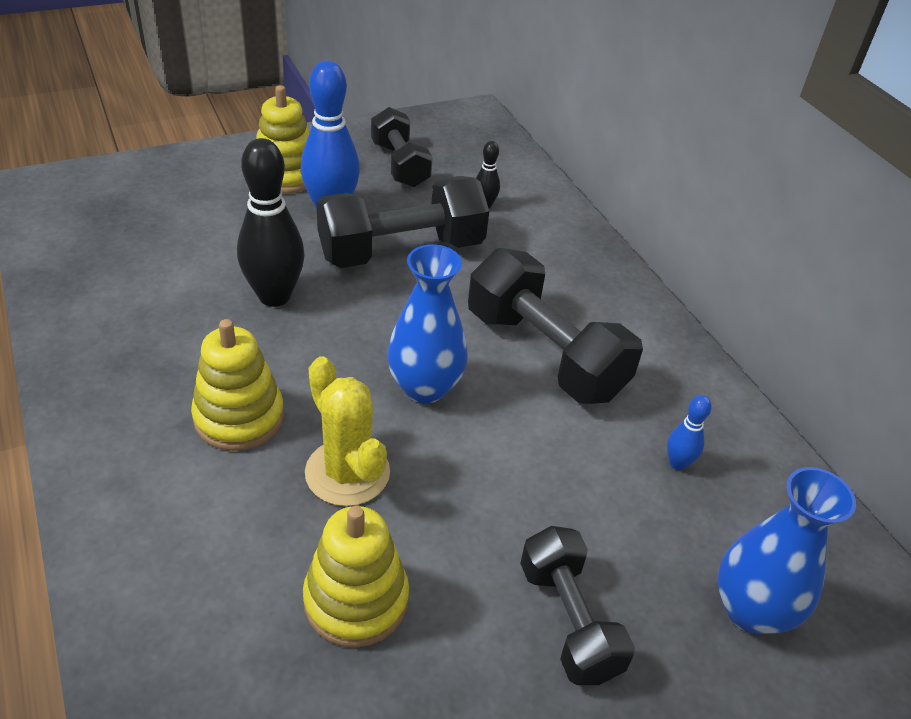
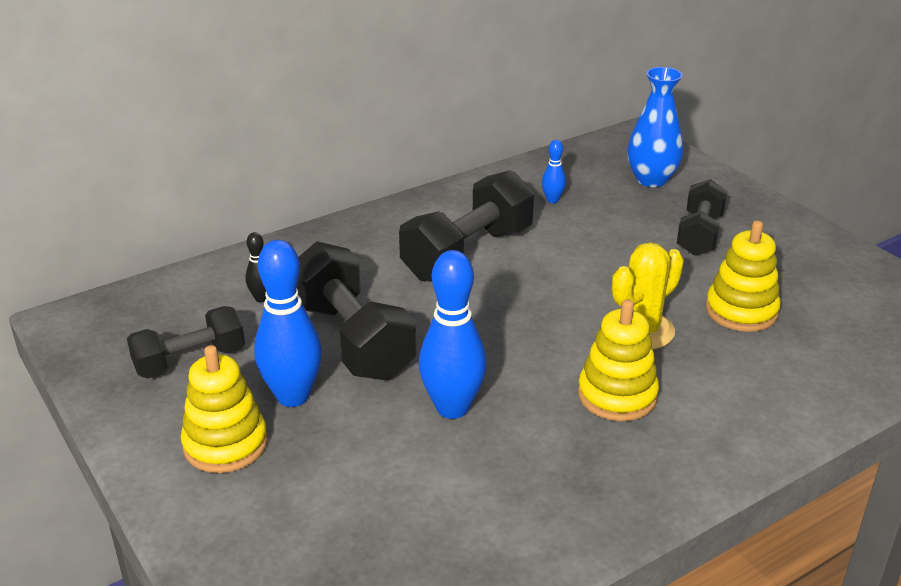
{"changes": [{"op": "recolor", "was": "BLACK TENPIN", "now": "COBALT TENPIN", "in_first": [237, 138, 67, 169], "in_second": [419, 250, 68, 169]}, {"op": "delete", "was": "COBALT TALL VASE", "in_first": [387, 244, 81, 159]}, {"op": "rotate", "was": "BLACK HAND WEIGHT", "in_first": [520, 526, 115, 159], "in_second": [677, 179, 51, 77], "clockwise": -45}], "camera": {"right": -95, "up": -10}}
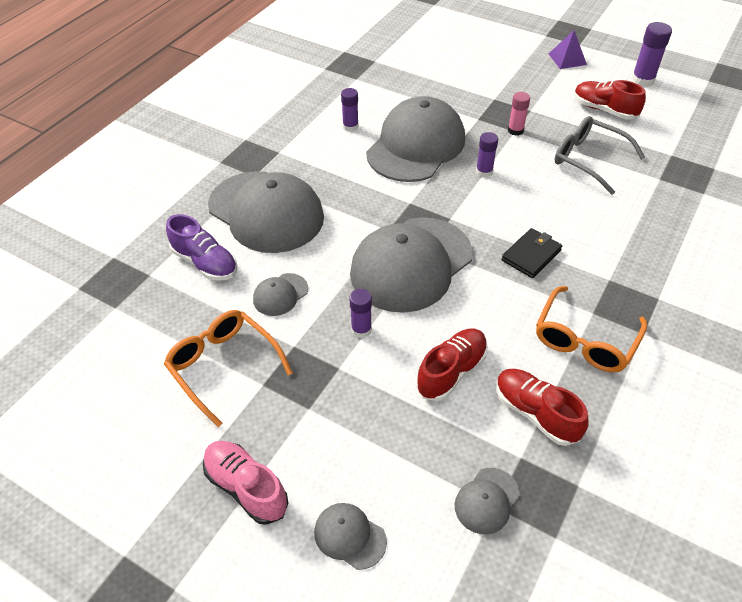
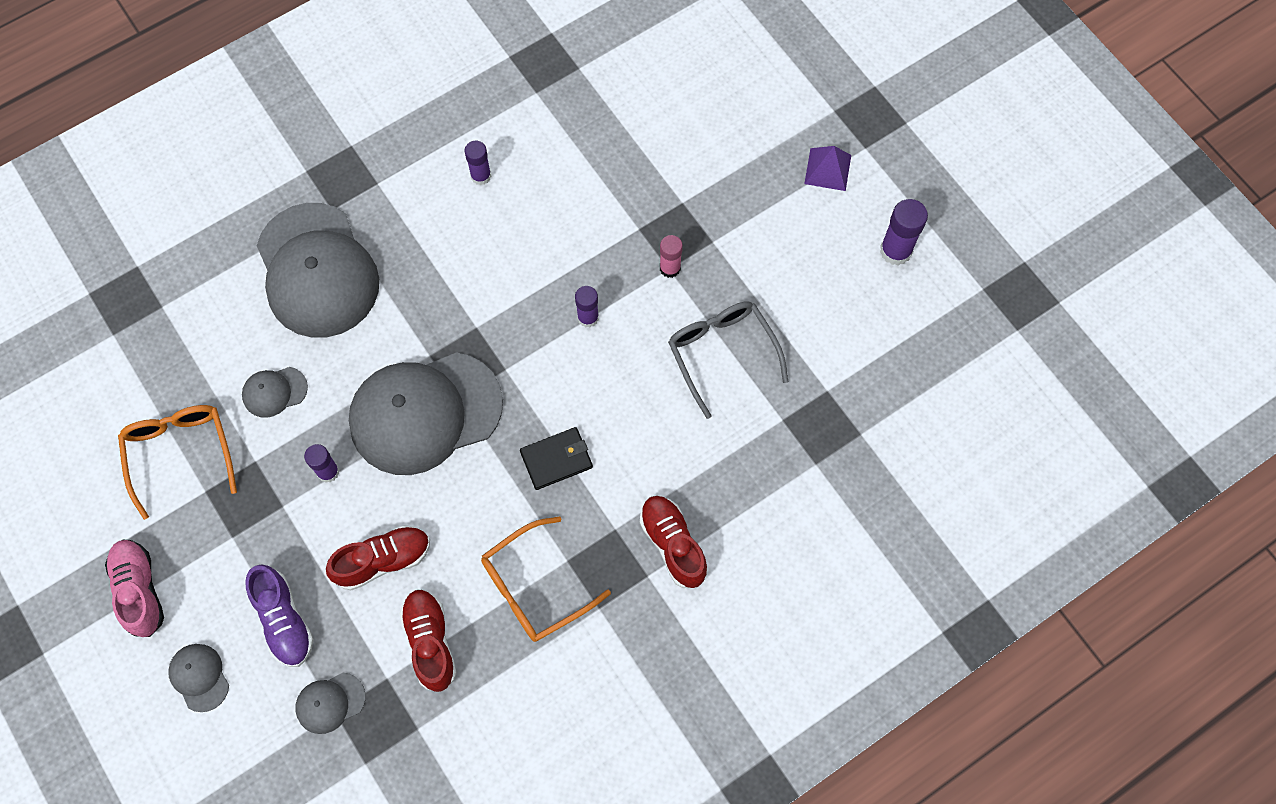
{"changes": [{"op": "move", "was": "RED SNEAKER", "in_first": [574, 80, 72, 40], "in_second": [640, 496, 68, 92]}, {"op": "delete", "was": "ASH-GREY CAP", "in_first": [366, 96, 99, 86]}, {"op": "move", "was": "PURPLE SNEAKER", "in_first": [166, 214, 72, 67], "in_second": [245, 564, 69, 103]}], "camera": {"right": 25, "up": 20}}
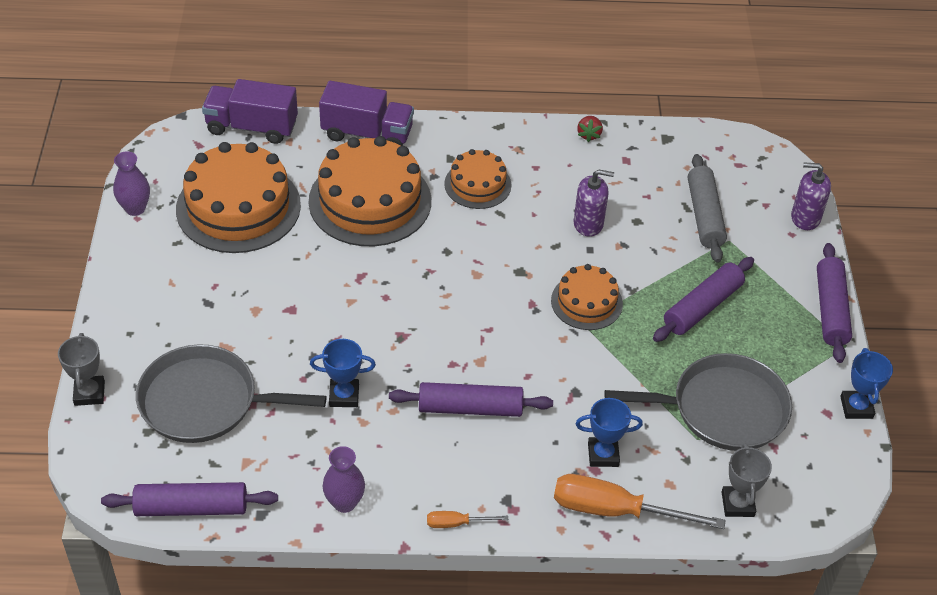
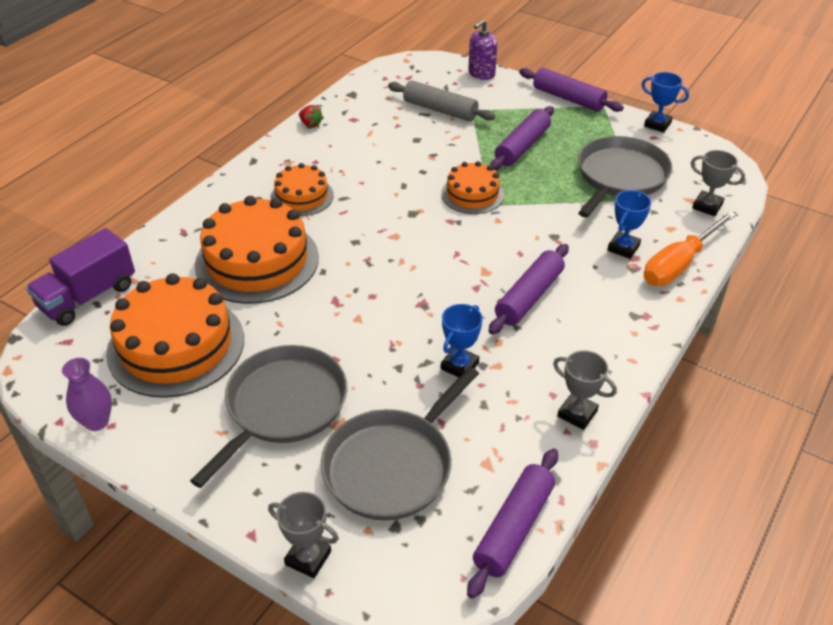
{"changes": [{"op": "delete", "was": "PURPLE TRUCK", "in_first": [319, 81, 95, 65]}, {"op": "delete", "was": "PURPLE SOAP PUMP", "in_first": [573, 169, 41, 68]}, {"op": "rotate", "was": "PURPLE PASTRY ROLLER", "in_first": [653, 257, 101, 85], "in_second": [490, 106, 64, 64], "clockwise": 45}, {"op": "replace", "was": "PURPLE TALL VASE", "now": "ASH-GREY PRIZE CUP", "in_first": [323, 446, 42, 67], "in_second": [553, 350, 64, 80]}, {"op": "delete", "was": "BRIGHT ORANGE SCREWDRIVER", "in_first": [427, 511, 81, 17]}, {"op": "insert", "now": "ASH-GREY PAN", "in_second": [190, 345, 157, 143]}], "camera": {"right": -55, "up": -5}}
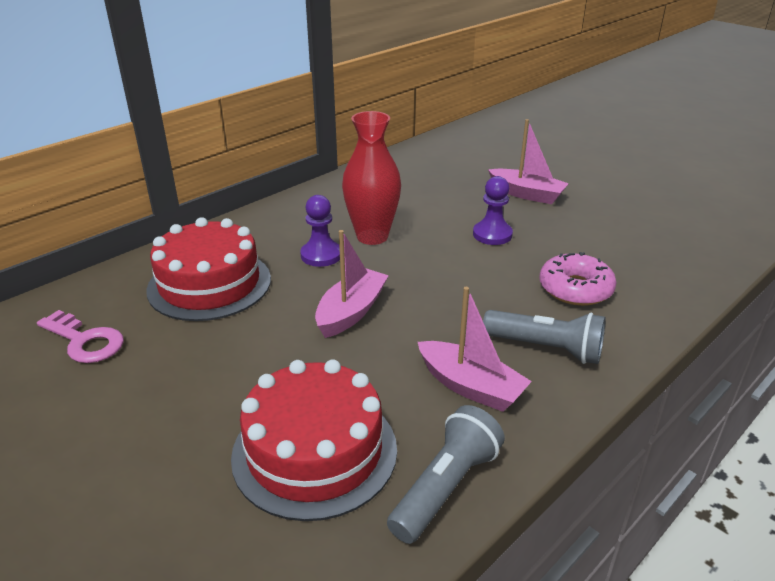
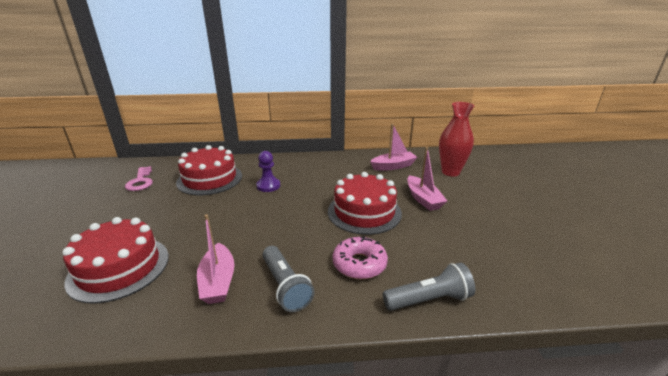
{"changes": [{"op": "move", "was": "RED TALL VASE", "in_first": [342, 111, 59, 134], "in_second": [439, 102, 35, 74]}, {"op": "replace", "was": "PURPLE GAME PAWN", "now": "RED CAKE", "in_first": [473, 176, 40, 69], "in_second": [328, 172, 74, 63]}, {"op": "move", "was": "ROSE-PINK TOY BOAT", "in_first": [315, 230, 74, 108], "in_second": [370, 123, 47, 48]}, {"op": "move", "was": "ASH-GREY TORCH", "in_first": [387, 405, 118, 139], "in_second": [383, 263, 92, 48]}], "camera": {"right": 40, "up": -5}}
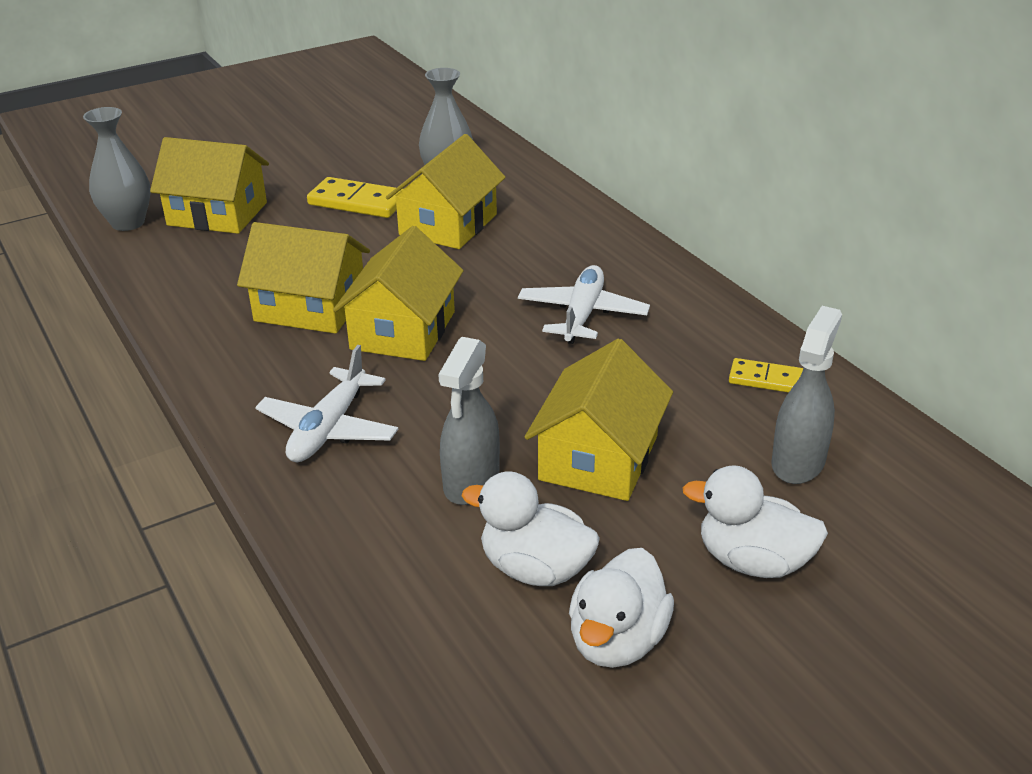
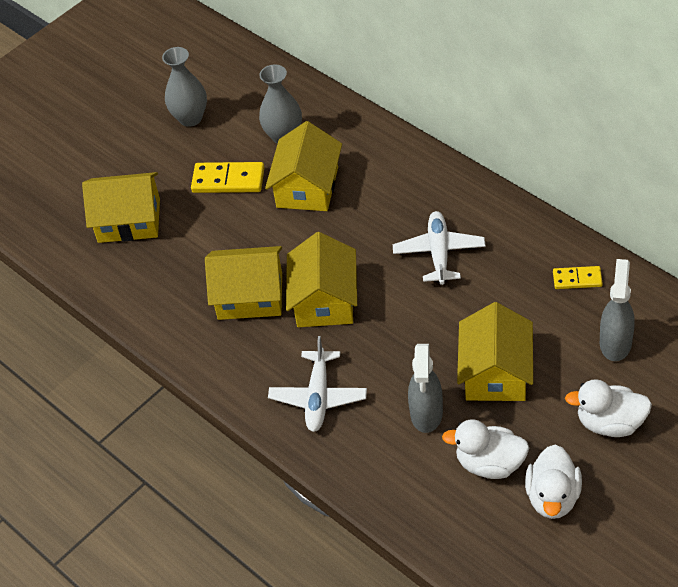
{"changes": [{"op": "move", "was": "ASH-GREY TALL VASE", "in_first": [83, 107, 68, 124], "in_second": [162, 47, 45, 80]}], "camera": {"right": -10, "up": 15}}
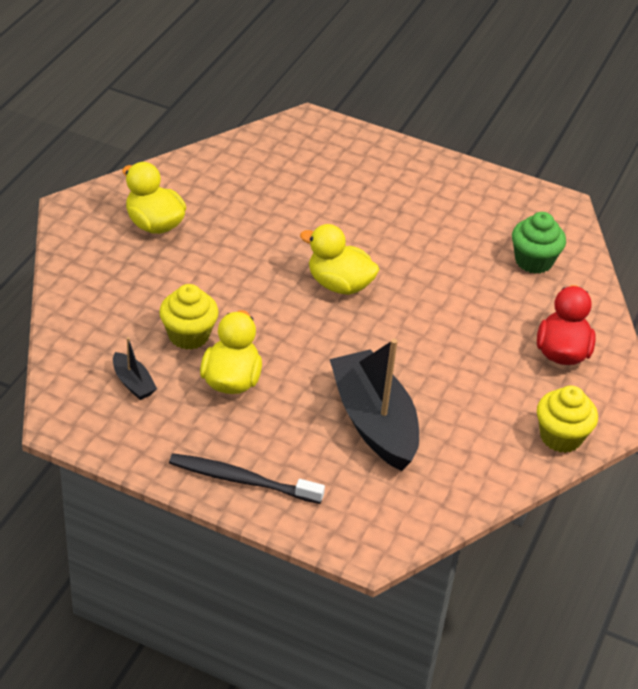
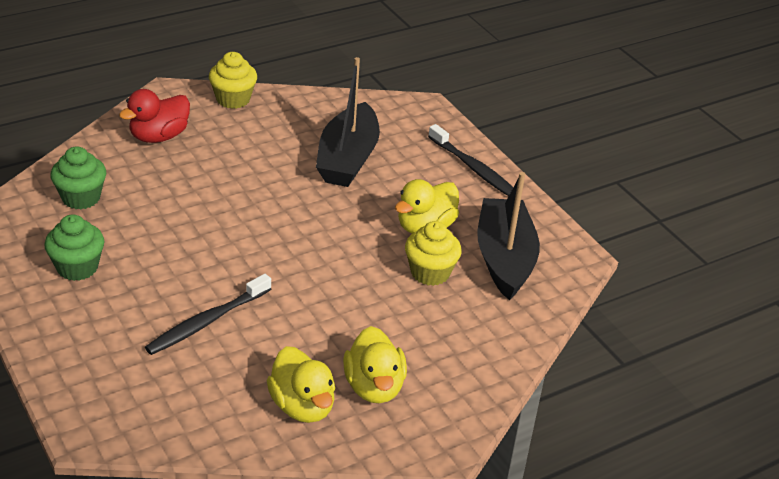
{"changes": [{"op": "move", "was": "BRIGHT YELLOW TOY DUCK", "in_first": [300, 224, 79, 71], "in_second": [267, 346, 68, 77]}, {"op": "resize", "was": "BLACK TOY BOAT", "in_first": [113, 337, 44, 63], "in_second": [478, 172, 62, 128], "ratio": 2.26}, {"op": "insert", "now": "EMERALD MUFFIN", "in_second": [44, 214, 60, 67]}, {"op": "insert", "now": "BLACK DENTAL BRUSH", "in_second": [145, 274, 126, 81]}], "camera": {"right": -145, "up": -5}}
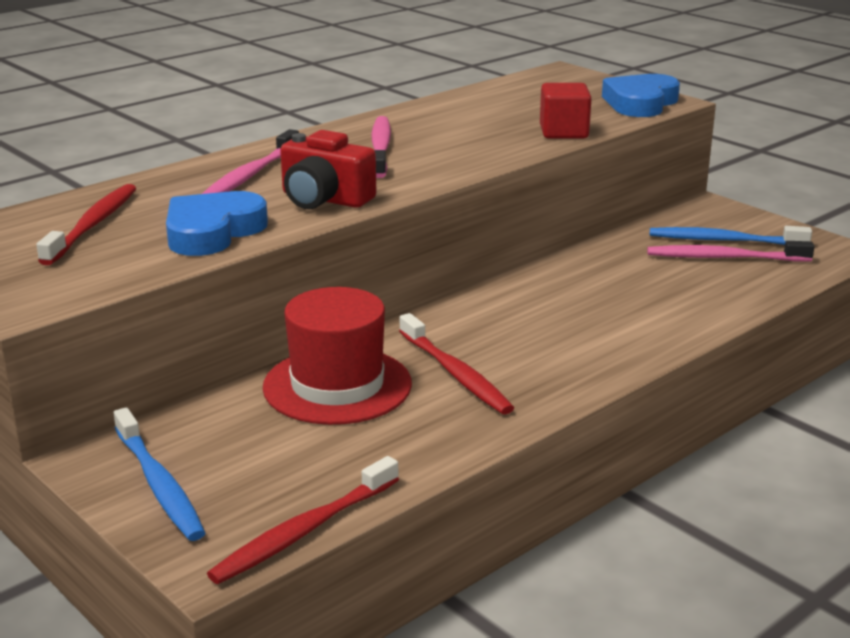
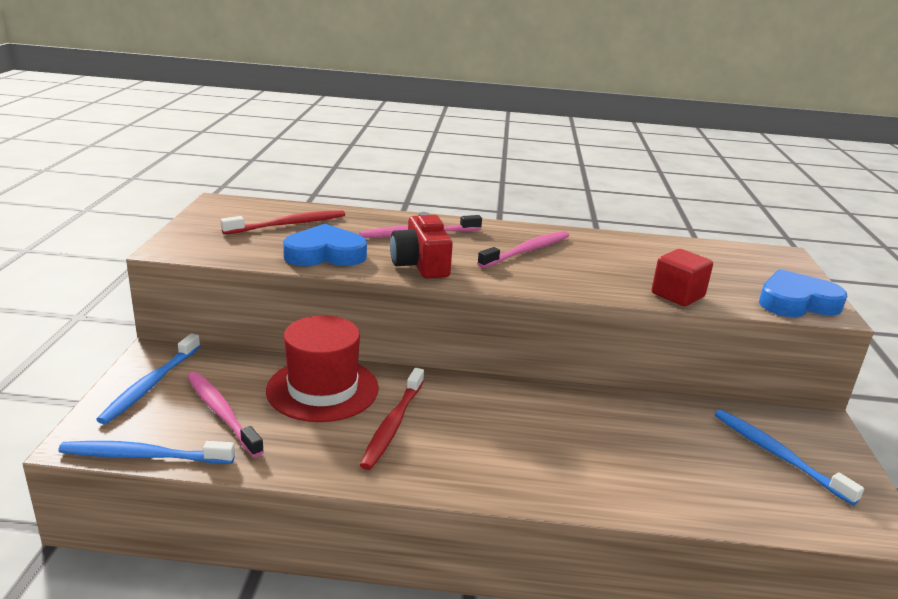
{"changes": [{"op": "move", "was": "ROSE-PINK DENTAL BRUSH", "in_first": [647, 241, 168, 21], "in_second": [187, 372, 77, 85]}, {"op": "recolor", "was": "RED DENTAL BRUSH", "now": "COBALT DENTAL BRUSH", "in_first": [207, 456, 192, 128], "in_second": [58, 441, 177, 23]}], "camera": {"right": 45, "up": 0}}
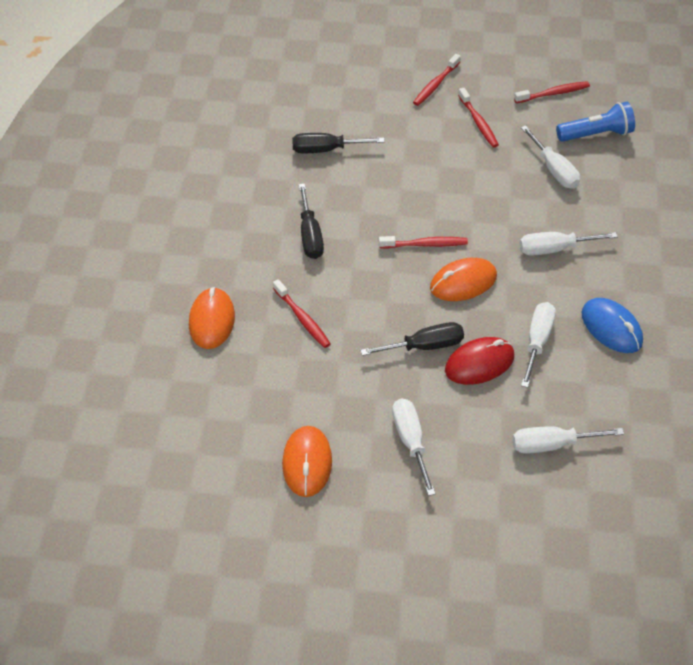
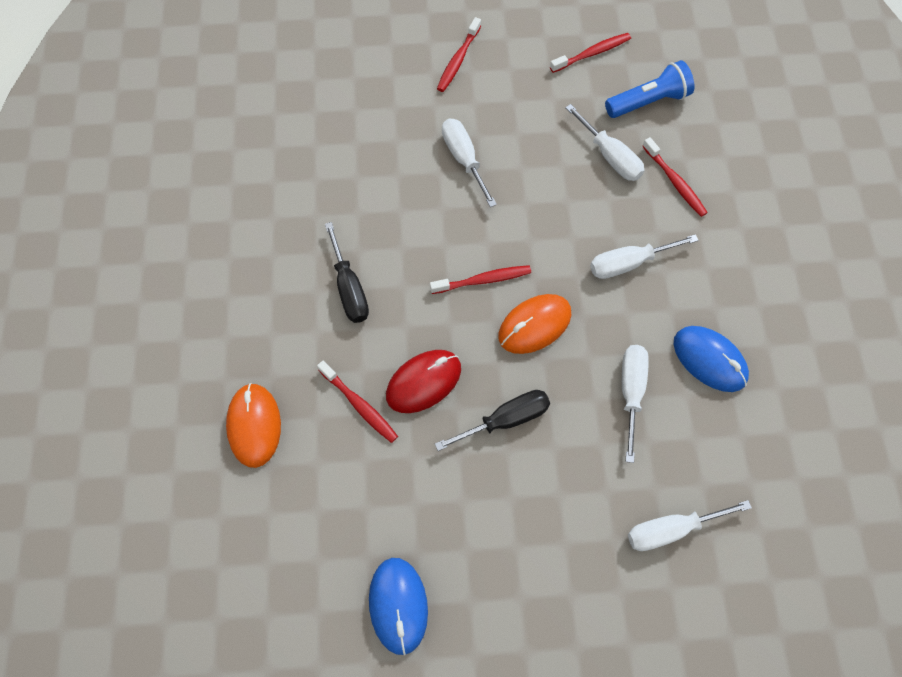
{"changes": [{"op": "move", "was": "RED DENTAL BRUSH", "in_first": [458, 88, 41, 60], "in_second": [642, 137, 66, 80]}, {"op": "delete", "was": "BLACK SCREWDRIVER", "in_first": [292, 133, 93, 20]}, {"op": "move", "was": "RED PC MOUSE", "in_first": [445, 337, 69, 48], "in_second": [386, 350, 75, 63]}, {"op": "move", "was": "PURE WHITE SCREWDRIVER", "in_first": [392, 399, 44, 97], "in_second": [442, 119, 55, 88]}, {"op": "recolor", "was": "BRIGHT ORANGE PC MOUSE", "now": "COBALT PC MOUSE", "in_first": [282, 426, 50, 71], "in_second": [369, 558, 59, 97]}], "camera": {"right": -10, "up": 15}}
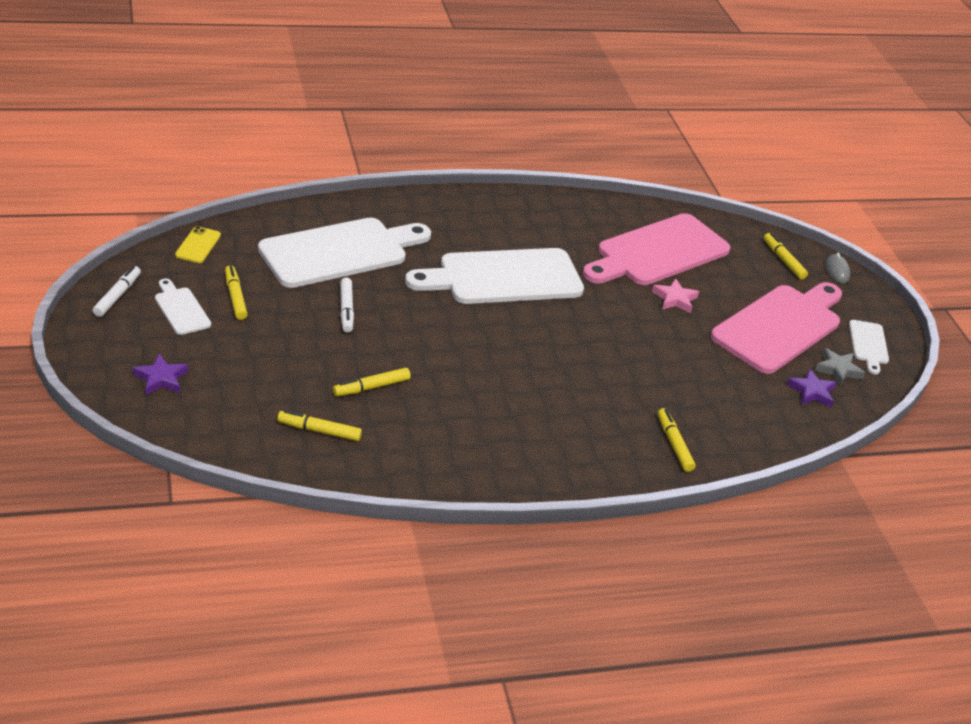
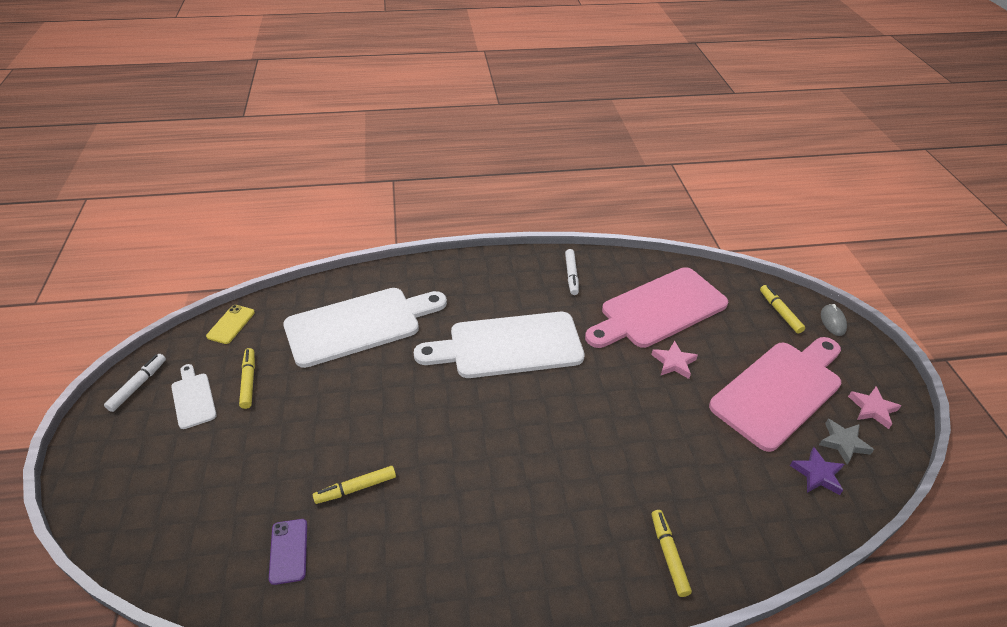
{"changes": [{"op": "move", "was": "PURE WHITE FELT PEN", "in_first": [340, 277, 14, 55], "in_second": [565, 249, 14, 46]}, {"op": "replace", "was": "PURE WHITE CHOPPING BOARD", "now": "ROSE-PINK STAR SHAPE", "in_first": [849, 320, 40, 54], "in_second": [848, 387, 53, 42]}, {"op": "delete", "was": "PURPLE STAR SHAPE", "in_first": [133, 354, 55, 41]}, {"op": "replace", "was": "BRIGHT YELLOW FELT PEN", "now": "PURPLE MOBILE PHONE", "in_first": [277, 410, 85, 31], "in_second": [269, 519, 38, 66]}], "camera": {"right": 10, "up": 5}}
